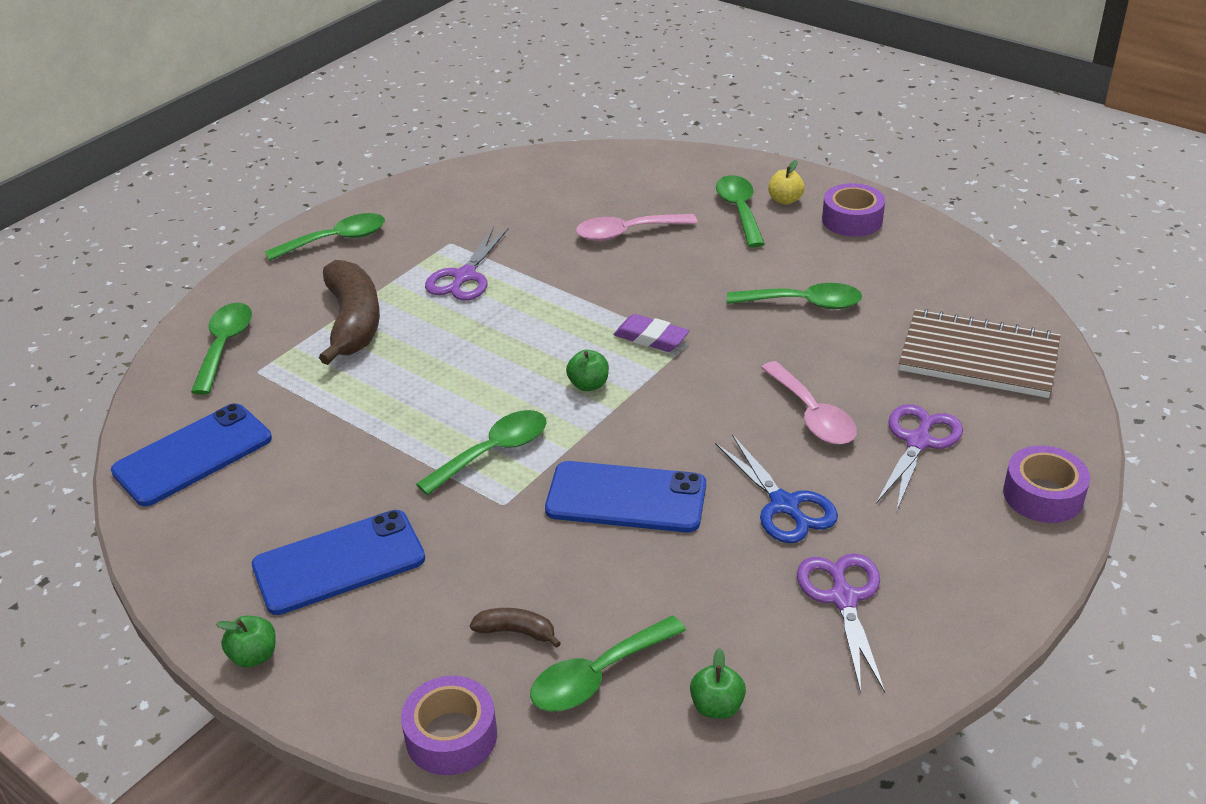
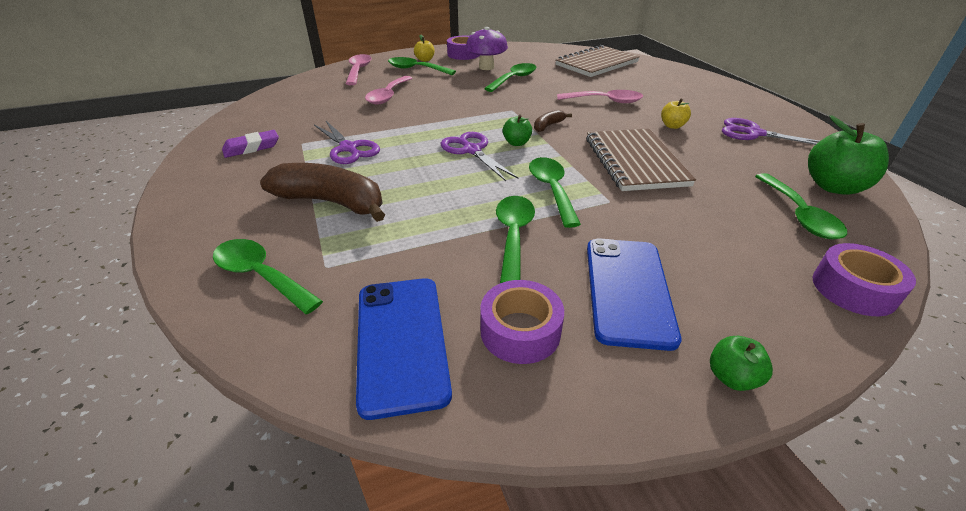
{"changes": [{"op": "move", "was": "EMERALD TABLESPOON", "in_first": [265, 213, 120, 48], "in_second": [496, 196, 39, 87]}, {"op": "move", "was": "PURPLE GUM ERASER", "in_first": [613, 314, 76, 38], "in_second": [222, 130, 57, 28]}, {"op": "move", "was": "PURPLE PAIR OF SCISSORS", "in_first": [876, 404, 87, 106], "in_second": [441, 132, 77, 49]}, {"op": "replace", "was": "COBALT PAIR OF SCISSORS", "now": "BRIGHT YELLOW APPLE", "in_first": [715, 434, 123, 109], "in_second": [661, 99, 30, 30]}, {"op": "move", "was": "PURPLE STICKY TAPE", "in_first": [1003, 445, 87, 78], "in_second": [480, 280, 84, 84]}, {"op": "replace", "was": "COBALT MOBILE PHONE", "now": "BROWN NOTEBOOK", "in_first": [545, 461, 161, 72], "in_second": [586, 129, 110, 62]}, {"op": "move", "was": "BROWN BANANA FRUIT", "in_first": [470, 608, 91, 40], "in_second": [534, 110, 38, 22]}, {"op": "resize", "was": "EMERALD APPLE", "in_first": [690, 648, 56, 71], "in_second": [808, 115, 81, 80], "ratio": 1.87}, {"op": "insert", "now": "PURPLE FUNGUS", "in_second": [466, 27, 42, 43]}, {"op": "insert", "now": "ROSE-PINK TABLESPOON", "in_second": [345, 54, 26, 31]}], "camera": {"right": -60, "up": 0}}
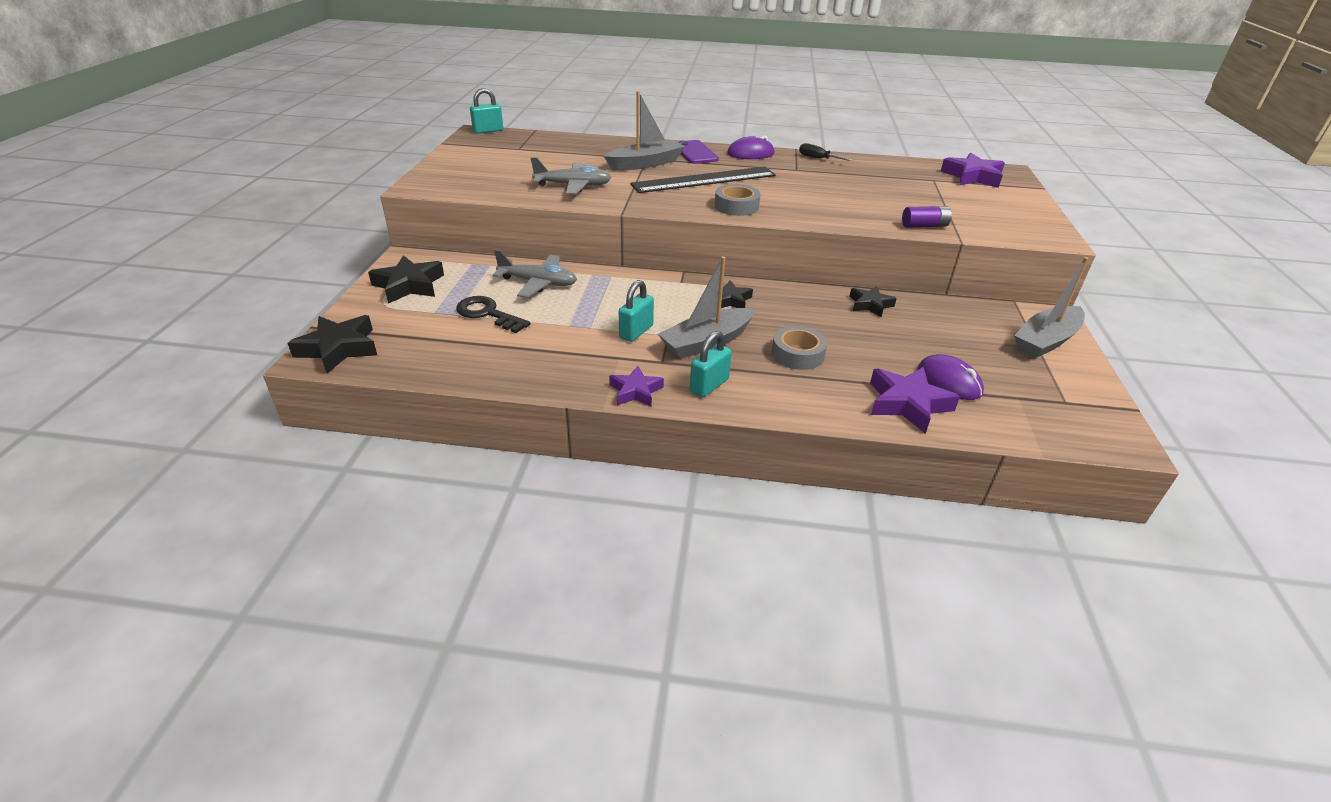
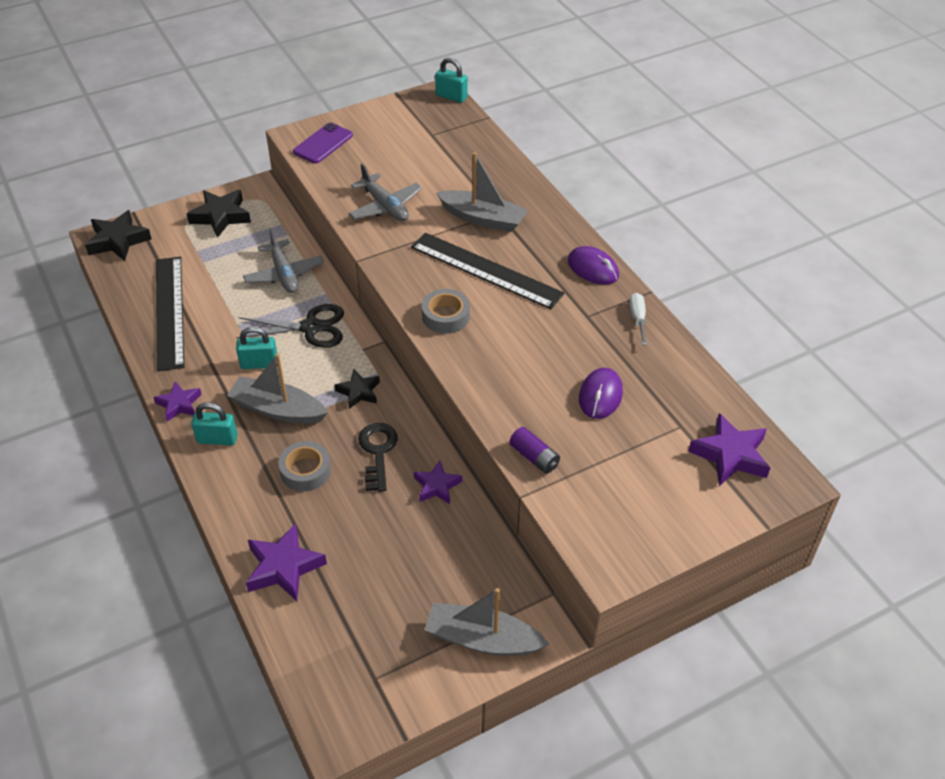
{"changes": [{"op": "move", "was": "PURPLE MOBILE PHONE", "in_first": [676, 140, 43, 24], "in_second": [293, 123, 60, 40]}, {"op": "recolor", "was": "BLACK SCREWDRIVER", "now": "PURE WHITE SCREWDRIVER", "in_first": [799, 143, 54, 18], "in_second": [630, 293, 17, 52]}, {"op": "recolor", "was": "BLACK STAR SHAPE", "now": "PURPLE STAR SHAPE", "in_first": [849, 286, 48, 31], "in_second": [414, 460, 48, 44]}, {"op": "move", "was": "BLACK KEY", "in_first": [456, 296, 75, 37], "in_second": [358, 423, 40, 69]}, {"op": "move", "was": "PURPLE PC MOUSE", "in_first": [918, 354, 66, 46], "in_second": [579, 368, 44, 51]}, {"op": "insert", "now": "BLACK RULER", "in_second": [156, 257, 28, 114]}, {"op": "insert", "now": "BLACK PAIR OF SCISSORS", "in_second": [236, 304, 108, 44]}], "camera": {"right": 55, "up": 10}}
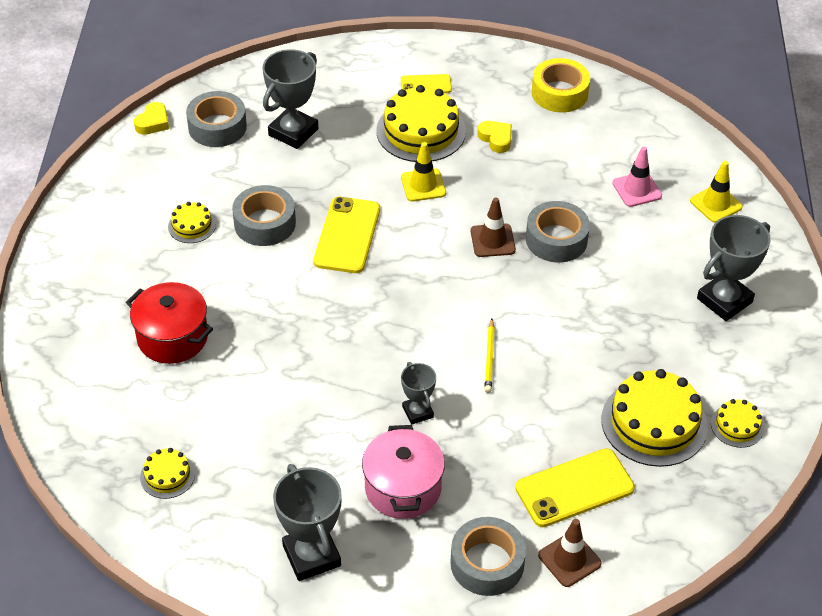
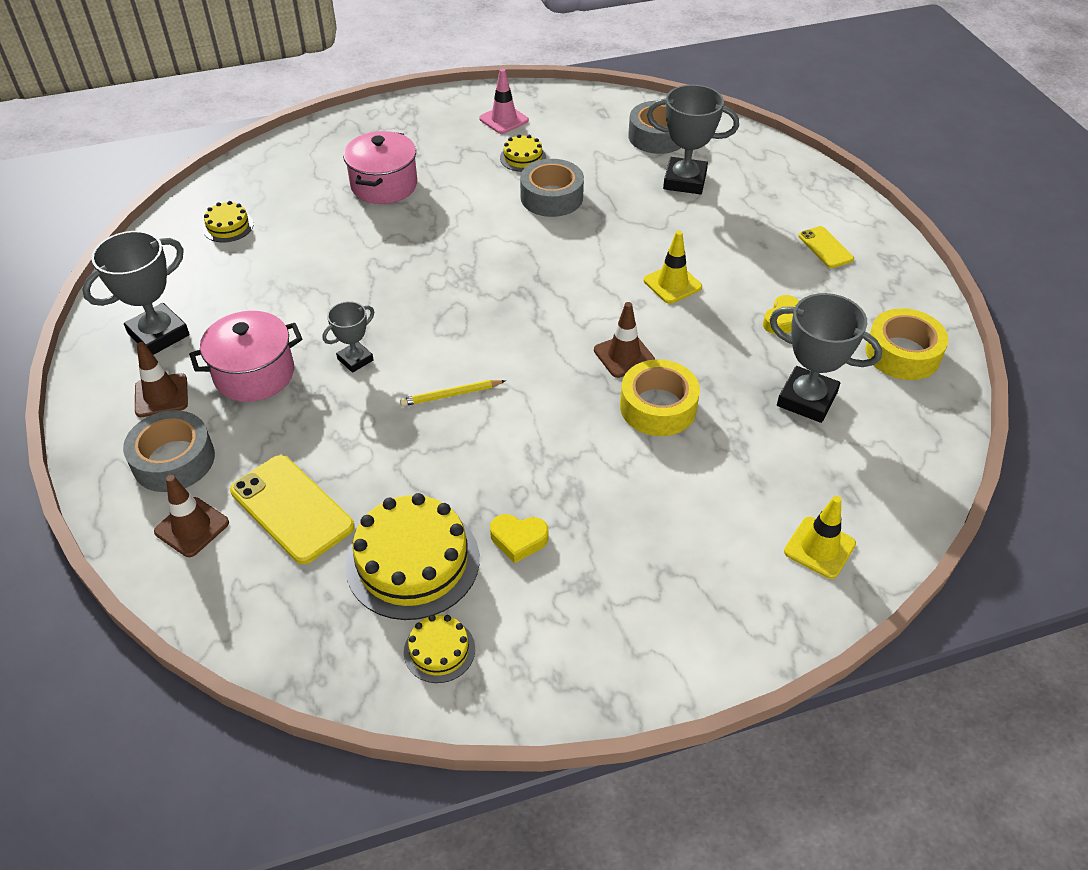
{"changes": [{"op": "delete", "was": "BRIGHT YELLOW CAKE", "in_first": [376, 85, 90, 77]}, {"op": "move", "was": "BRIGHT YELLOW HEART", "in_first": [134, 102, 35, 33], "in_second": [490, 514, 59, 49]}, {"op": "move", "was": "ROSE-PINK SAFETY CONE", "in_first": [612, 146, 50, 61], "in_second": [479, 69, 50, 65]}, {"op": "delete", "was": "BRIGHT YELLOW MOBILE PHONE", "in_first": [314, 197, 66, 76]}, {"op": "recolor", "was": "ASH-GREY STICKY TAPE", "now": "BRIGHT YELLOW STICKY TAPE", "in_first": [526, 201, 64, 62], "in_second": [620, 360, 80, 76]}, {"op": "move", "was": "ASH-GREY PRIZE CUP", "in_first": [697, 215, 74, 106], "in_second": [769, 293, 113, 130]}, {"op": "recolor", "was": "RED POT", "now": "ROSE-PINK POT", "in_first": [126, 282, 87, 82], "in_second": [343, 131, 74, 73]}, {"op": "insert", "now": "BROWN SAFETY CONE", "in_second": [135, 342, 53, 75]}], "camera": {"right": 70, "up": 0}}
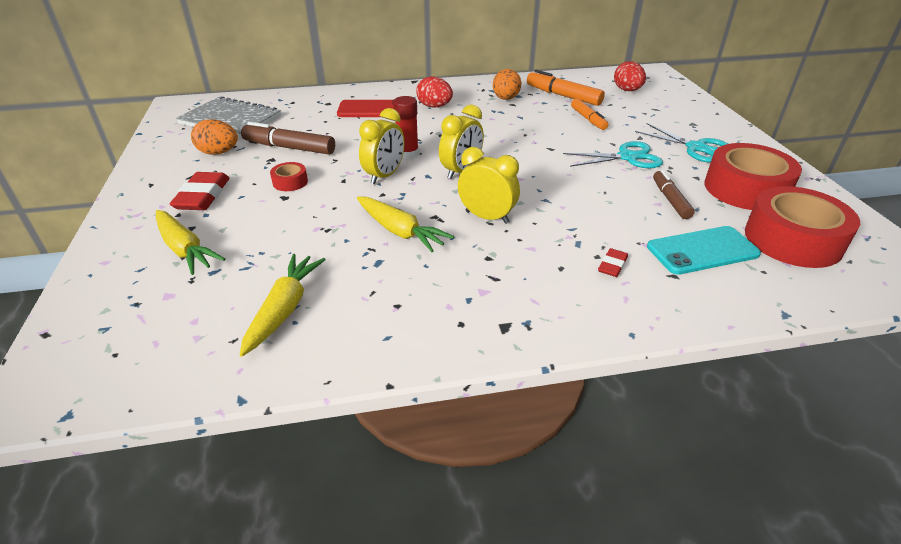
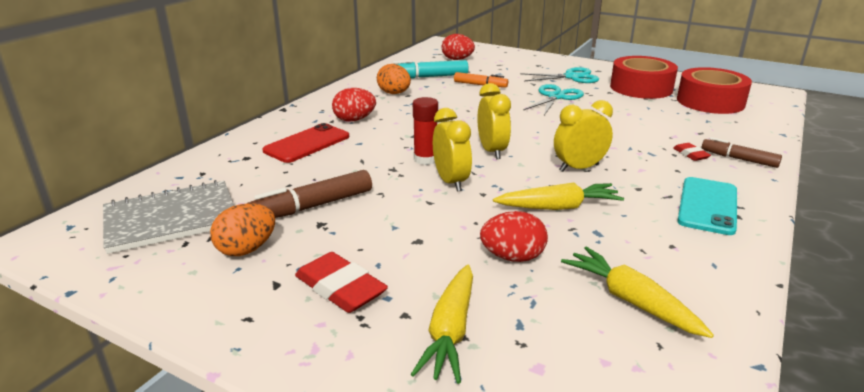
{"changes": [{"op": "recolor", "was": "BRIGHT ORANGE FELT PEN", "now": "TEAL FELT PEN", "in_first": [527, 70, 78, 36], "in_second": [393, 60, 76, 19]}, {"op": "delete", "was": "RED STICKY TAPE", "in_first": [270, 162, 38, 29]}, {"op": "move", "was": "BROWN FELT PEN", "in_first": [653, 170, 41, 49], "in_second": [702, 137, 80, 31]}, {"op": "rotate", "was": "BRIGHT YELLOW TOY CARROT", "in_first": [156, 210, 69, 65], "in_second": [411, 265, 62, 119], "clockwise": 105}, {"op": "move", "was": "TEAL MOBILE PHONE", "in_first": [647, 226, 114, 49], "in_second": [677, 177, 60, 58]}, {"op": "insert", "now": "RED TOY EGG", "in_second": [480, 211, 68, 51]}], "camera": {"right": -50, "up": -10}}
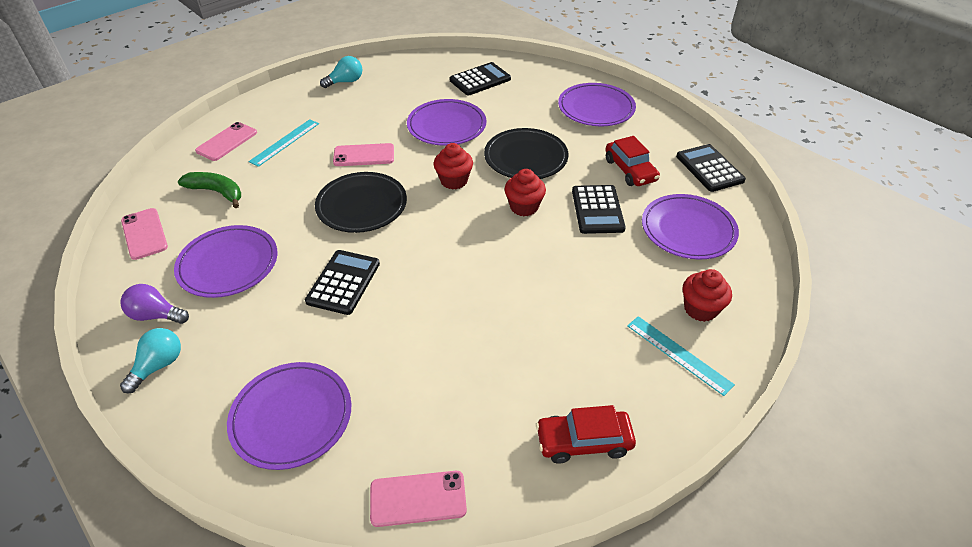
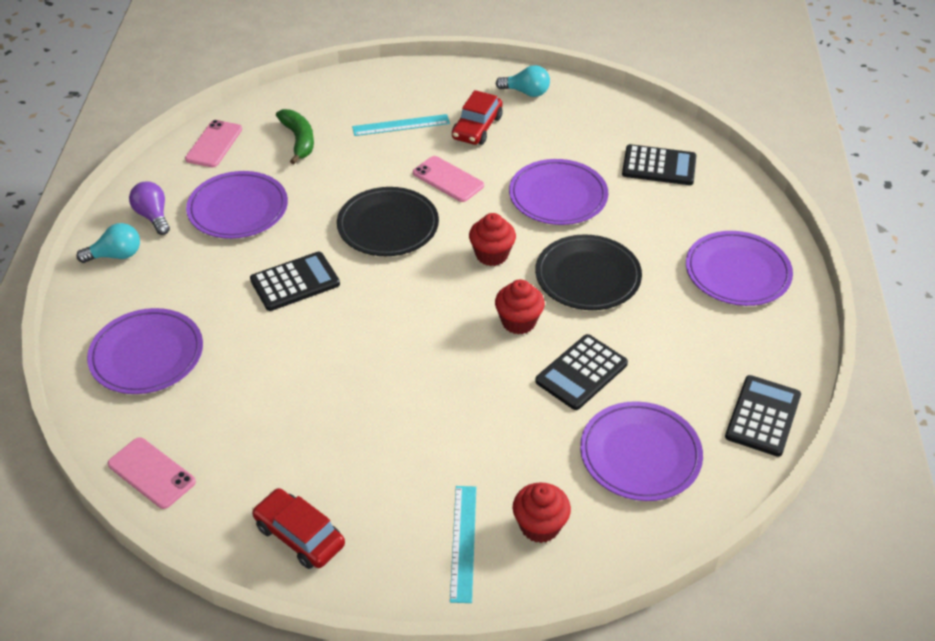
{"changes": [{"op": "delete", "was": "ROSE-PINK MOBILE PHONE", "in_first": [195, 122, 62, 39]}, {"op": "move", "was": "RED CAR", "in_first": [605, 136, 55, 50], "in_second": [452, 90, 51, 55]}], "camera": {"right": 45, "up": 0}}
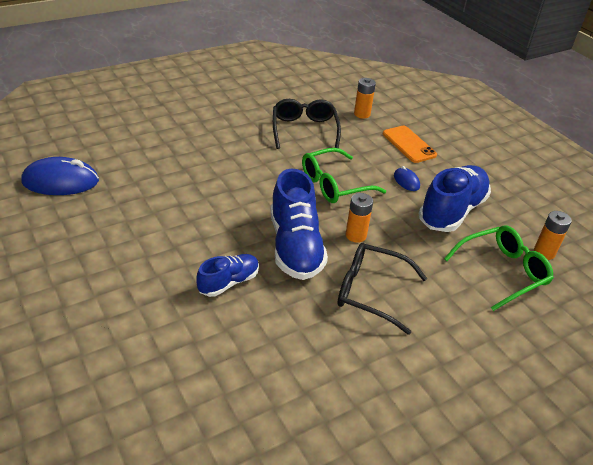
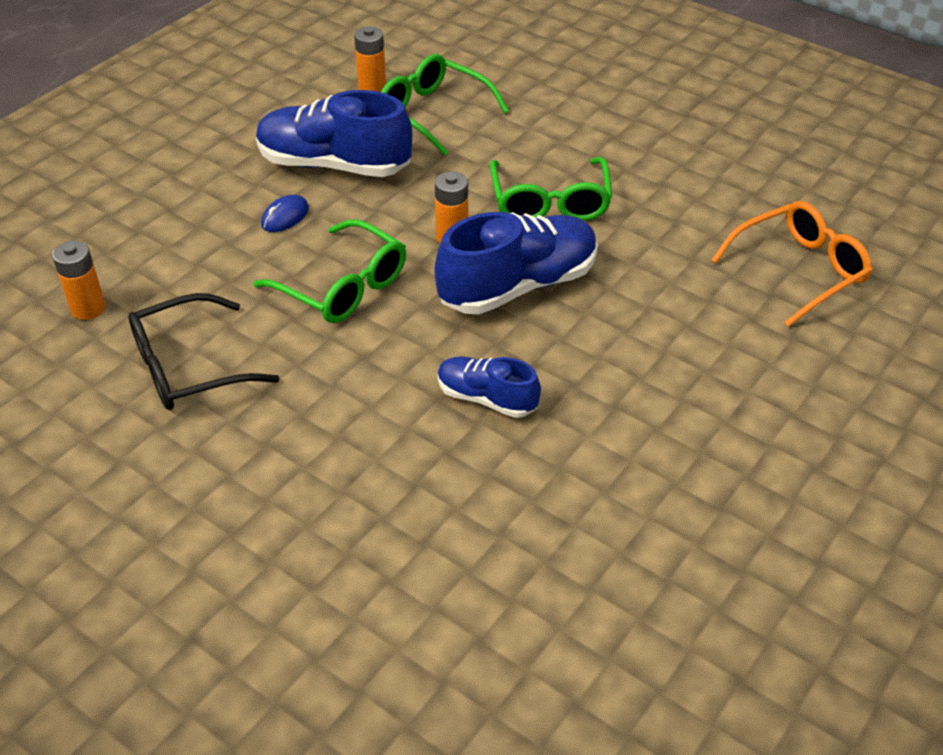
{"changes": [{"op": "delete", "was": "BRIGHT ORANGE MOBILE PHONE", "in_first": [383, 126, 54, 37]}, {"op": "delete", "was": "COBALT PC MOUSE", "in_first": [21, 157, 78, 38]}, {"op": "recolor", "was": "BLACK EYEGLASSES", "now": "EMERALD EYEGLASSES", "in_first": [338, 243, 89, 92], "in_second": [490, 157, 122, 64]}, {"op": "move", "was": "COBALT SNEAKER", "in_first": [196, 254, 63, 43], "in_second": [437, 356, 104, 62]}, {"op": "insert", "now": "BRIGHT ORANGE EYEGLASSES", "in_second": [711, 201, 162, 126]}], "camera": {"right": -110, "up": 5}}
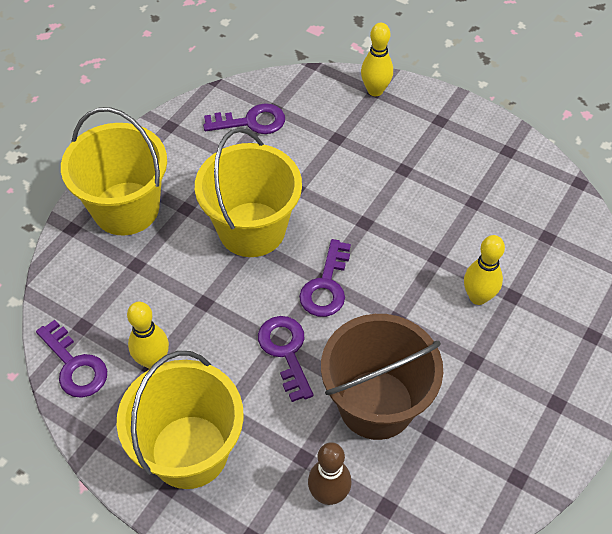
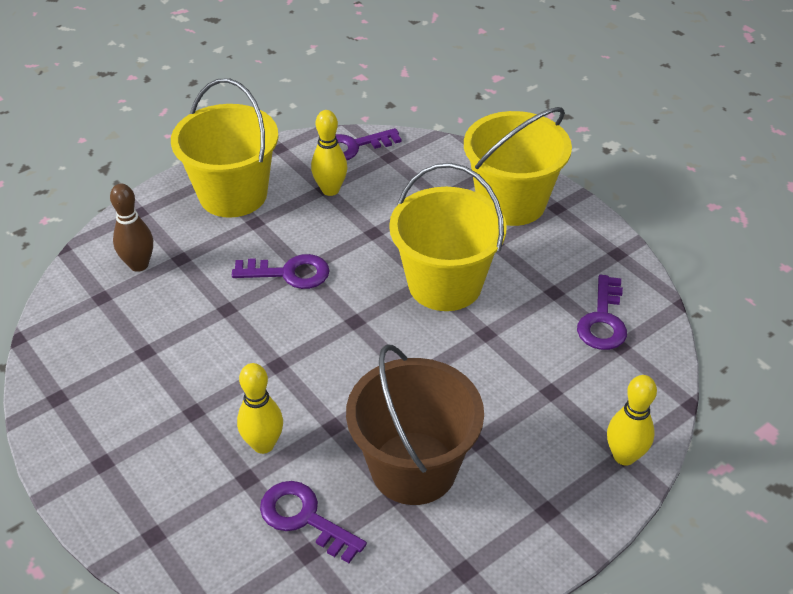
{"changes": [{"op": "move", "was": "PURPLE KEY", "in_first": [299, 239, 52, 78], "in_second": [260, 481, 107, 82]}, {"op": "move", "was": "BROWN SAND BUCKET", "in_first": [321, 314, 122, 126], "in_second": [346, 345, 138, 160]}], "camera": {"right": 110, "up": -10}}
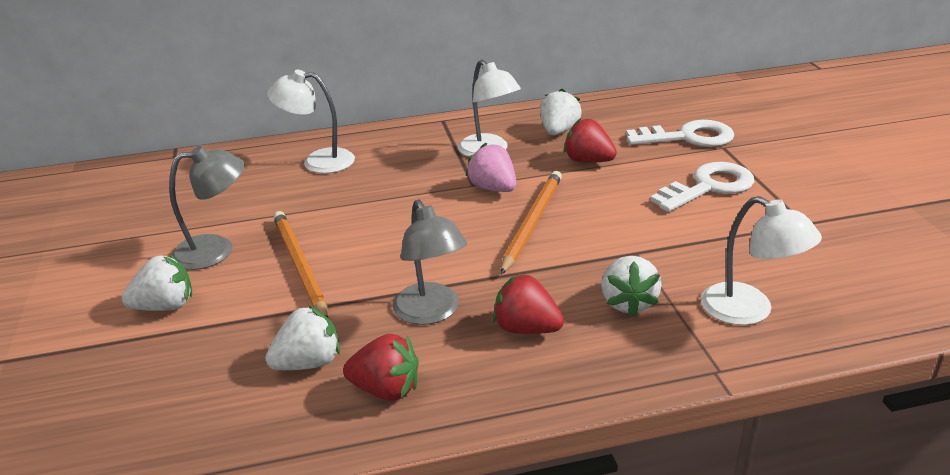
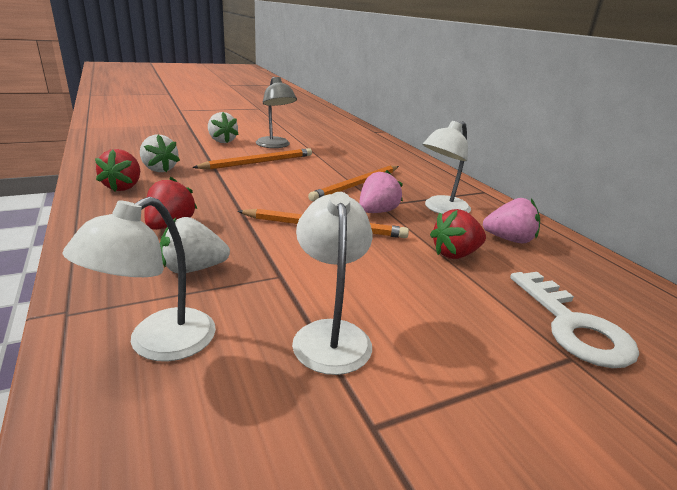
{"changes": [{"op": "move", "was": "PURE WHITE DESK LAMP", "in_first": [267, 70, 88, 104], "in_second": [292, 192, 81, 183]}, {"op": "recolor", "was": "PURE WHITE TOY STRAWBERRY", "now": "ROSE-PINK TOY STRAWBERRY", "in_first": [540, 88, 42, 47], "in_second": [483, 198, 57, 45]}, {"op": "rotate", "was": "RED TOY STRAWBERRY", "in_first": [564, 118, 53, 45], "in_second": [430, 209, 56, 50], "clockwise": -135}, {"op": "delete", "was": "PURE WHITE KEY", "in_first": [650, 162, 104, 50]}, {"op": "delete", "was": "ASH-GREY DESK LAMP", "in_first": [393, 200, 74, 125]}, {"op": "insert", "now": "BRIGHT ORANGE WOODEN PENCIL", "in_second": [308, 166, 91, 35]}], "camera": {"right": 75, "up": -5}}
